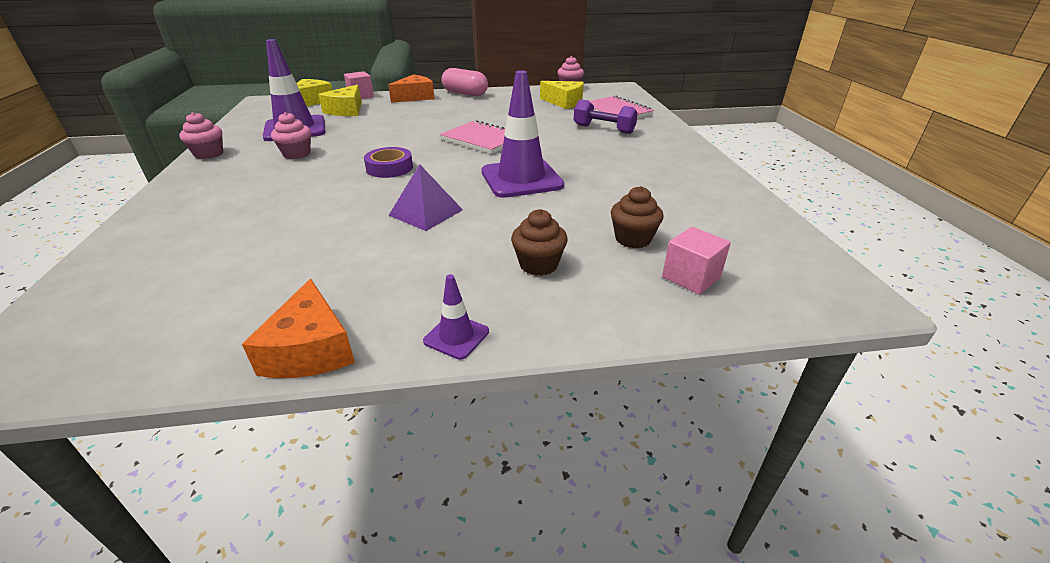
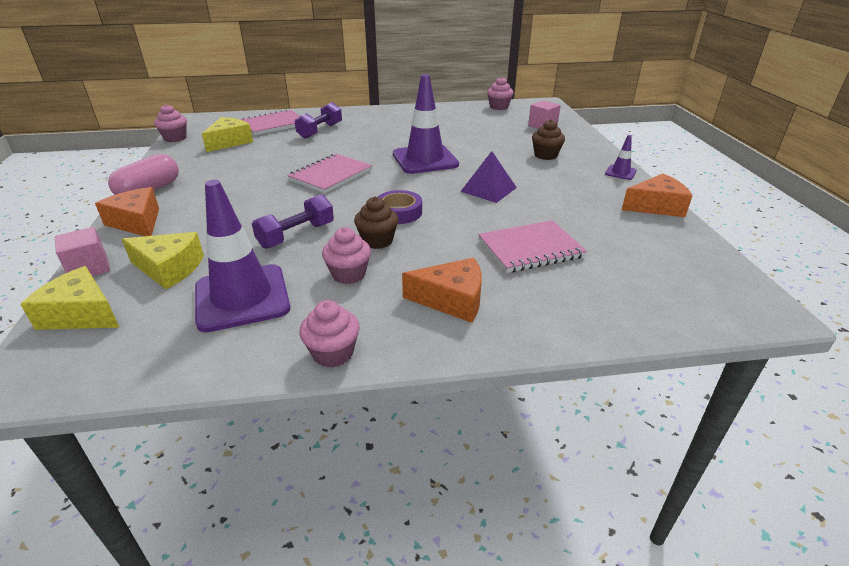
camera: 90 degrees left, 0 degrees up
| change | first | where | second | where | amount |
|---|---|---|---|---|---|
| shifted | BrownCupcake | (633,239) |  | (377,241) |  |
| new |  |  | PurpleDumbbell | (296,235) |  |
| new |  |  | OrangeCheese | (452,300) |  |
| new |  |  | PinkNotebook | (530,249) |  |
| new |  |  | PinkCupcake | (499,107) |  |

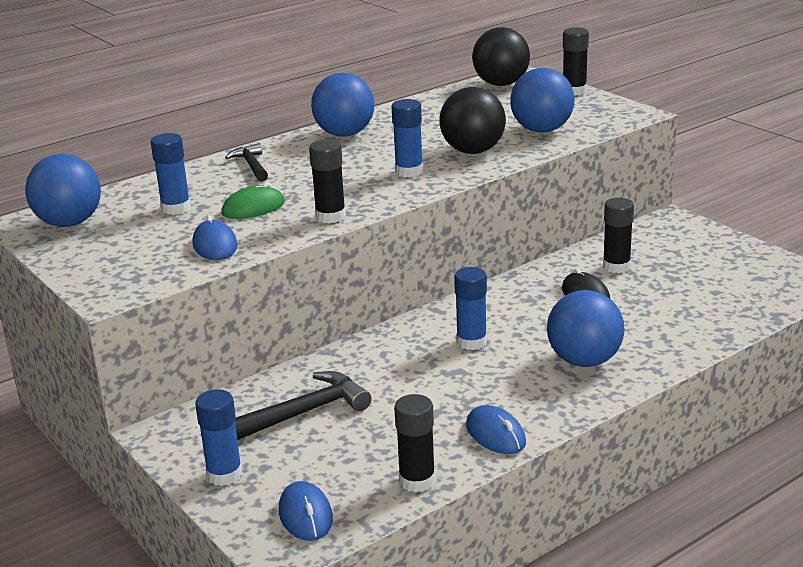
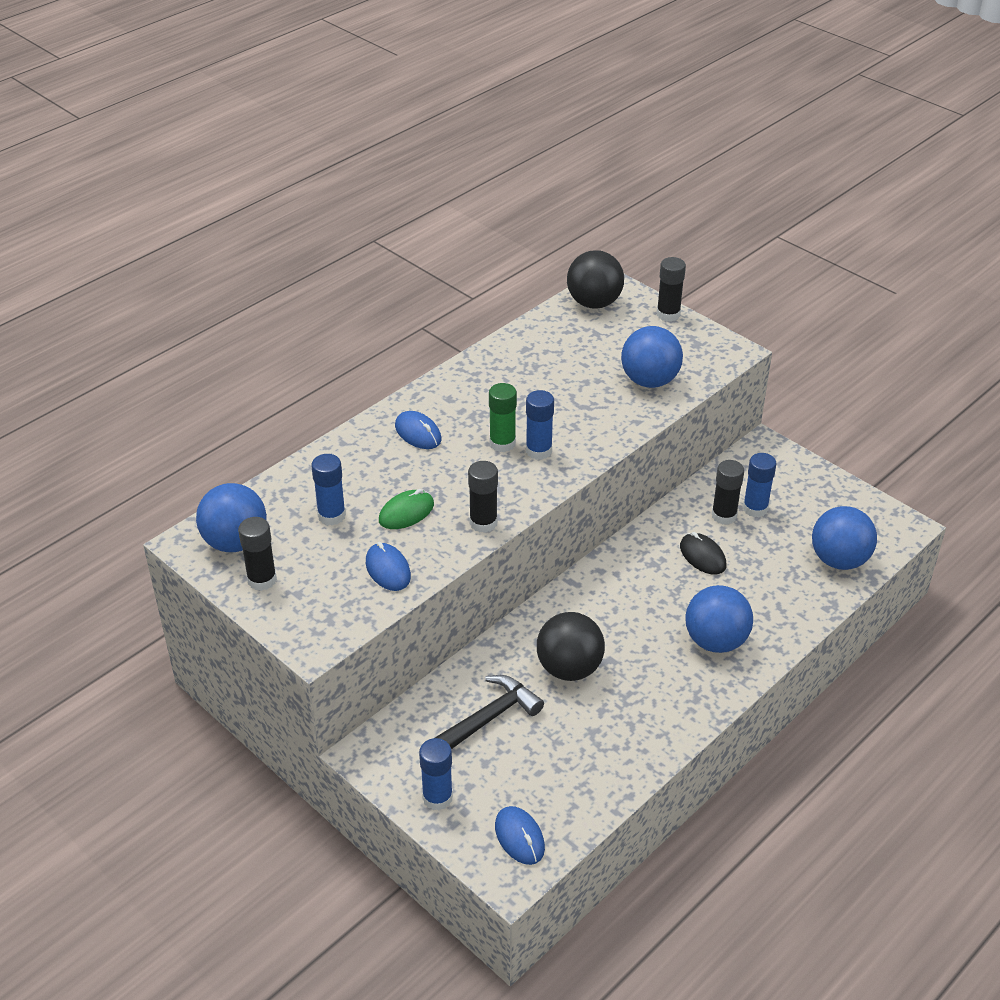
camera: 10 degrees left, 15 degrees up
| change | first | where | second | where | amount |
|---|---|---|---|---|---|
| gone | BlackHammer | (251,165) |  |  |  |
| shifted | BlueBall | (344,134) |  | (839,560) |  |
| shifted | BlackGlueStick | (417,481) |  | (262,580) |  |
| shifted | BlackBall | (473,151) |  | (569,668) |  |
| shifted | BlueGlueStick | (471,342) |  | (755,508) |  |
| shifted | BlueMouse | (495,434) |  | (418,433) |  |
| new |  |  | GreenGlueStick | (502,443) |  |

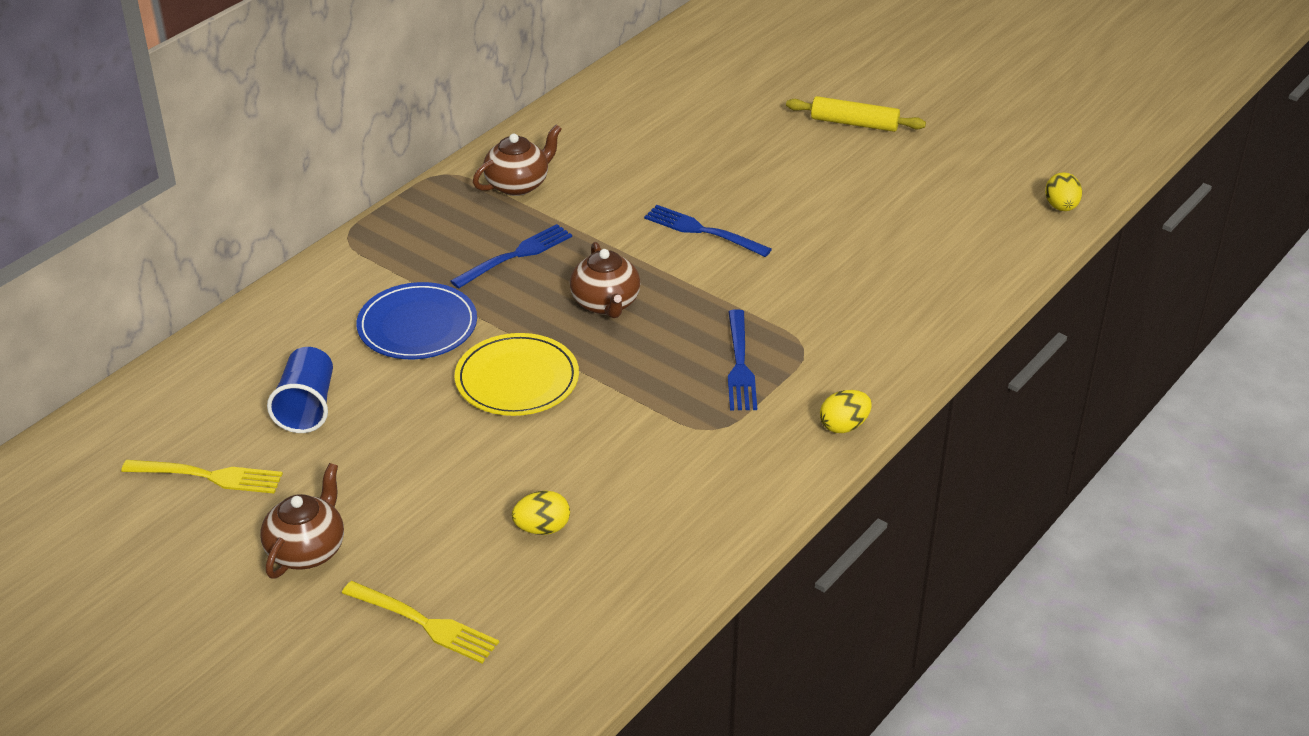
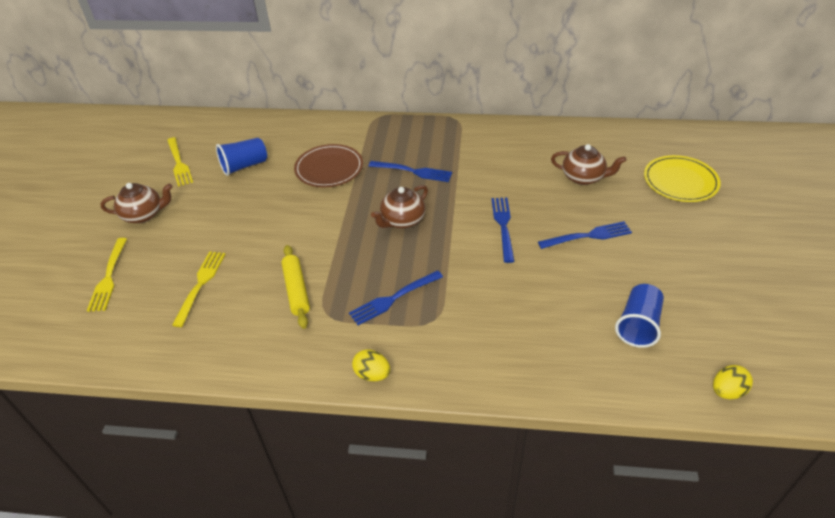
camera: 60 degrees right, 5 degrees up
| change | first | where | second | where | amount |
|---|---|---|---|---|---|
| repainted | BluePlate | (417,326) | BrownPlate | (329,168) |  |
| shifted | YellowPlate | (517,379) |  | (680,181) |  |
| shifted | BrownTeapot | (518,184) |  | (583,177) |  |
| swapped | YellowEgg | (542,528) | YellowFork | (200,284) |  |
| shifted | YellowRollingPin | (854,123) |  | (296,290) |  |
| new |  |  | BlueFork | (588,236) |  |
| new |  |  | BlueCup | (638,325) |  |

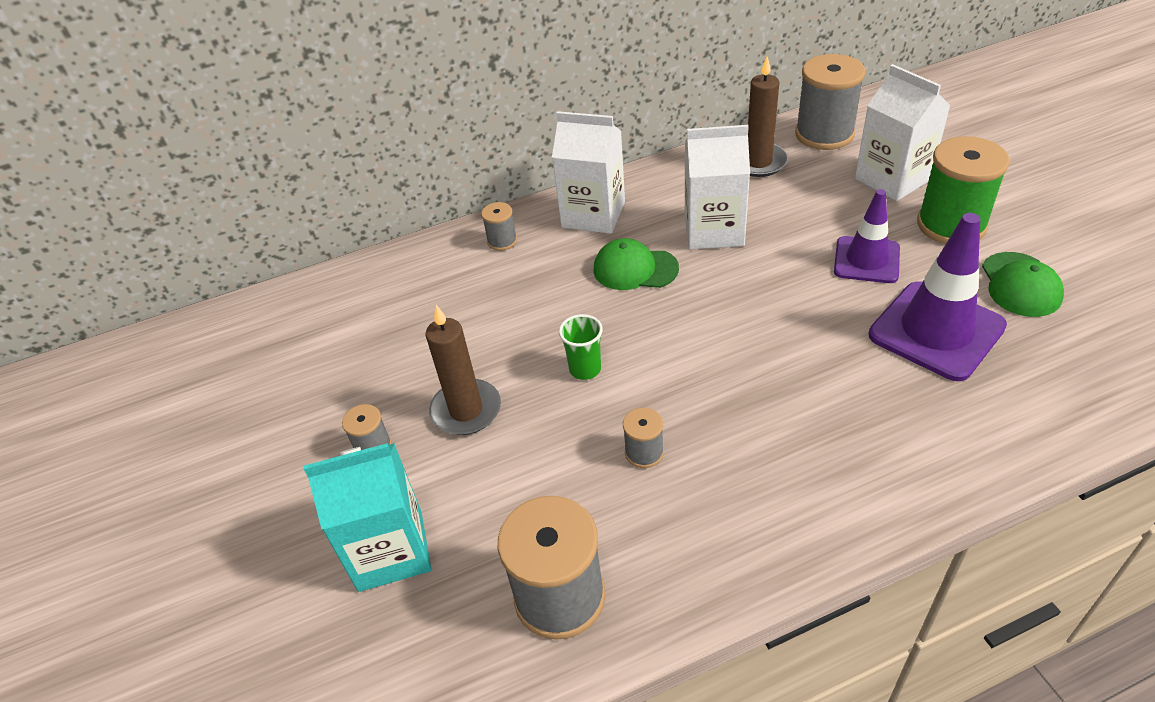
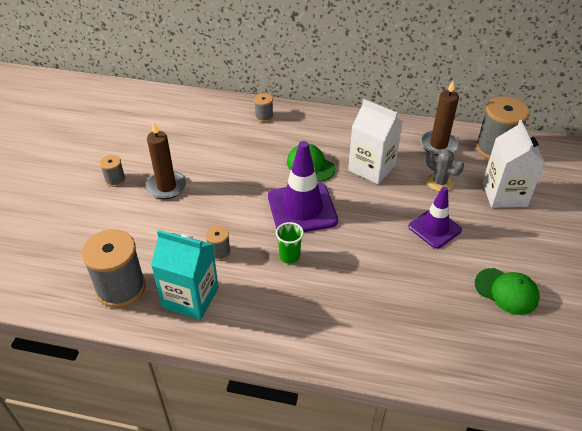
camera: 30 degrees right, 0 degrees up
| change | first | where | second | where | amount |
|---|---|---|---|---|---|
| shifted | TurquoiseCarton | (390,550) |  | (190,297) |  |
| gone | WhiteCarton | (593,214) |  |  |  |
| shifted | GreenCup | (585,369) |  | (289,256) |  |
| shifted | PurpleTrafficCone | (936,331) |  | (302,209) |  |
| gone | GreenSpool | (951,225) |  |  |  |
| rotated | GreenCap | (1020,285) |  | (506,291) | 90 degrees counterclockwise |
| new |  |  | GreyCactus | (439,182) |  |

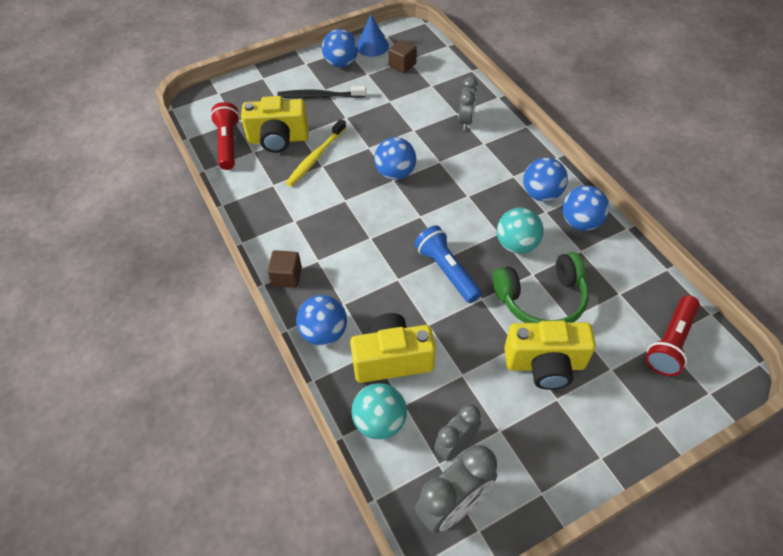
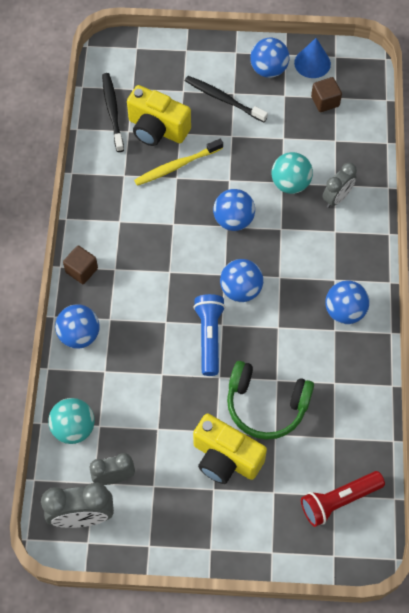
camera: 30 degrees right, 10 degrees up
| change | first | where | second | where | amount |
|---|---|---|---|---|---|
| swapped | RedFlashlight | (228,143) | BlackToothbrush | (112,111) |  |
| gone | YellowCamera | (392,359) |  |  |  |
| shifted | TurquoiseBall | (516,244) |  | (290,183) |  |
| shifted | BlueBall | (580,222) |  | (241,290) |  |

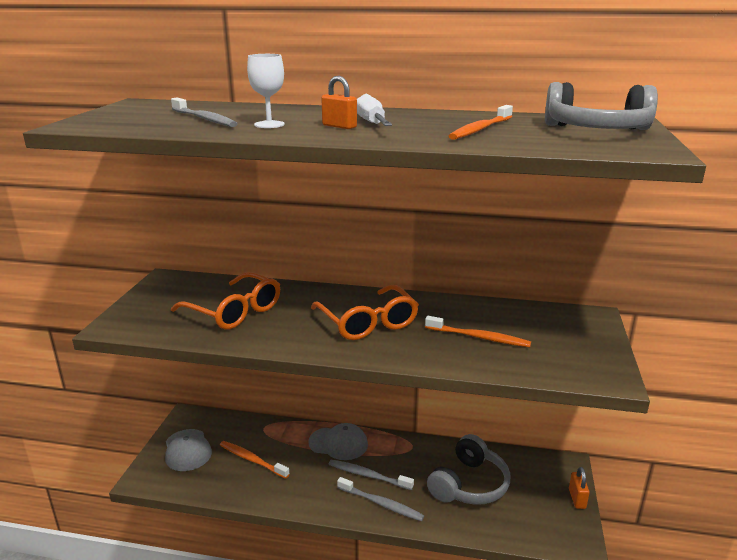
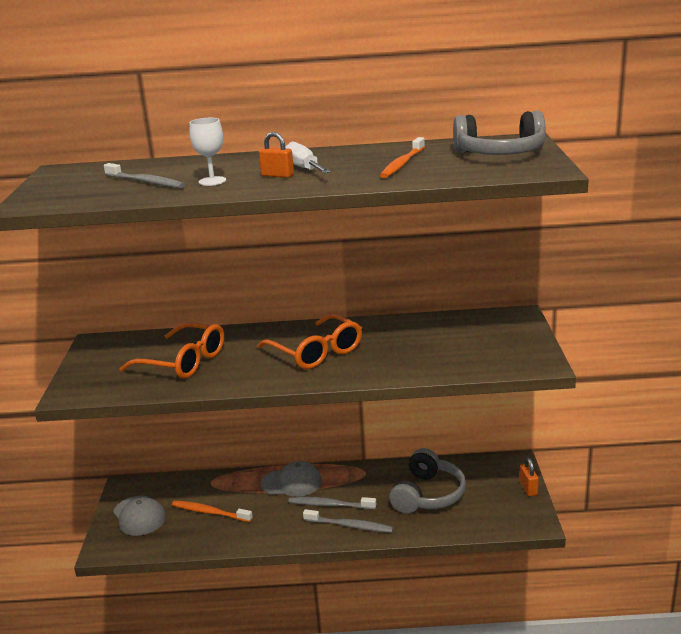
camera: 10 degrees left, 0 degrees up
| change | first | where | second | where | amount |
|---|---|---|---|---|---|
| gone | OrangeToothbrush | (479,337) |  |  |  |

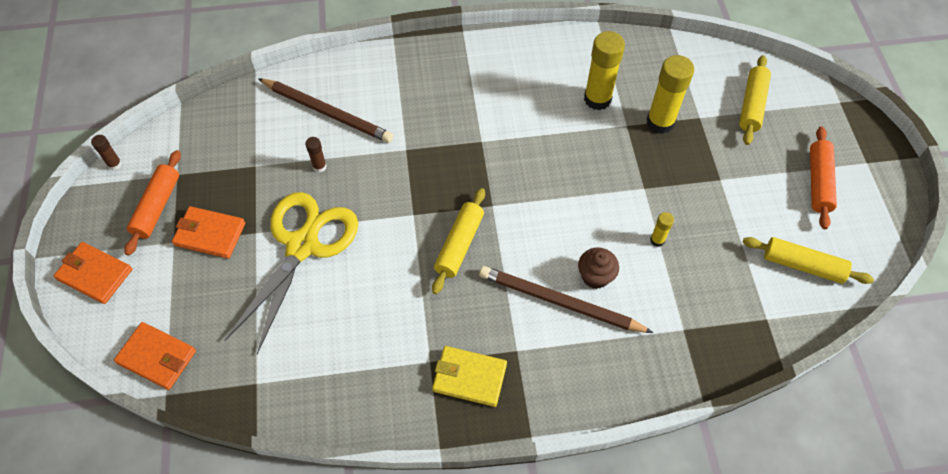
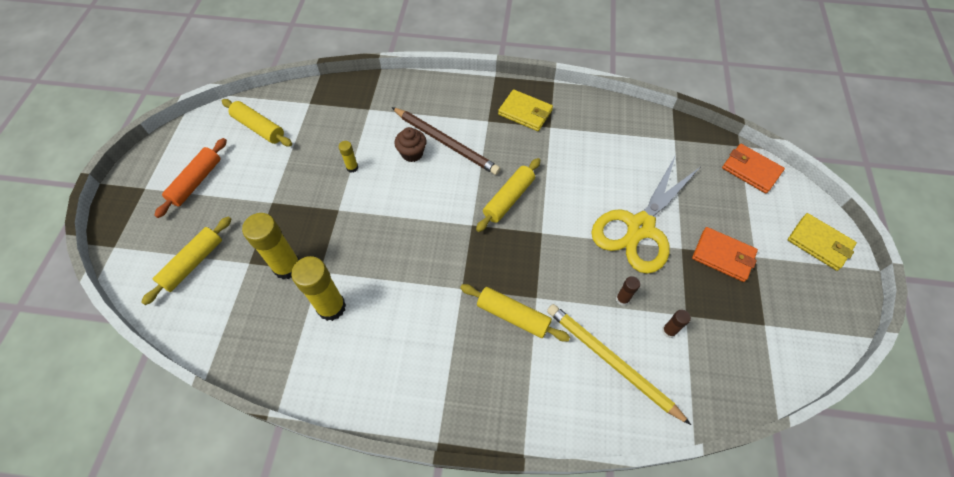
camera: 165 degrees left, 0 degrees up
| change | first | where | second | where | amount |
|---|---|---|---|---|---|
| repainted | OrangeWallet | (95,274) | YellowWallet | (819,243) |  |
| shifted | BrownGlueStick | (115,164) |  | (668,331) |  |
| gone | OrangeRollingPin | (157,207) |  |  |  |
| repainted | BrownPencil | (327,112) | YellowPencil | (611,362) |  |
| new |  |  | YellowRollingPin | (513,316) |  |

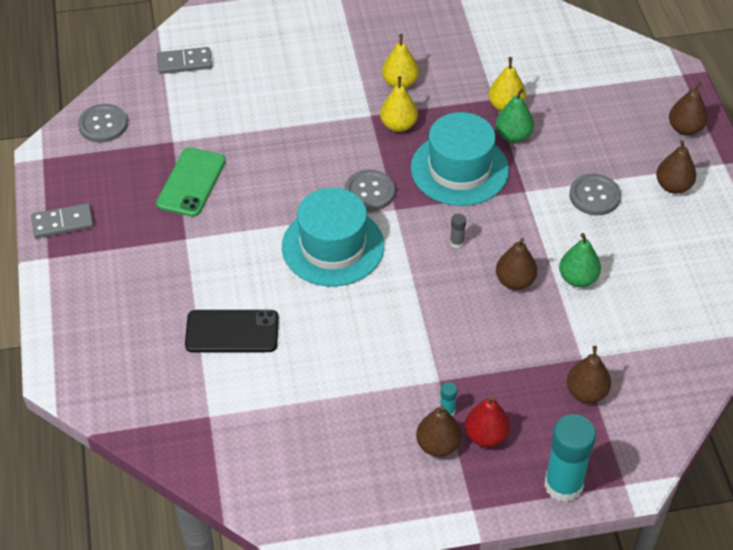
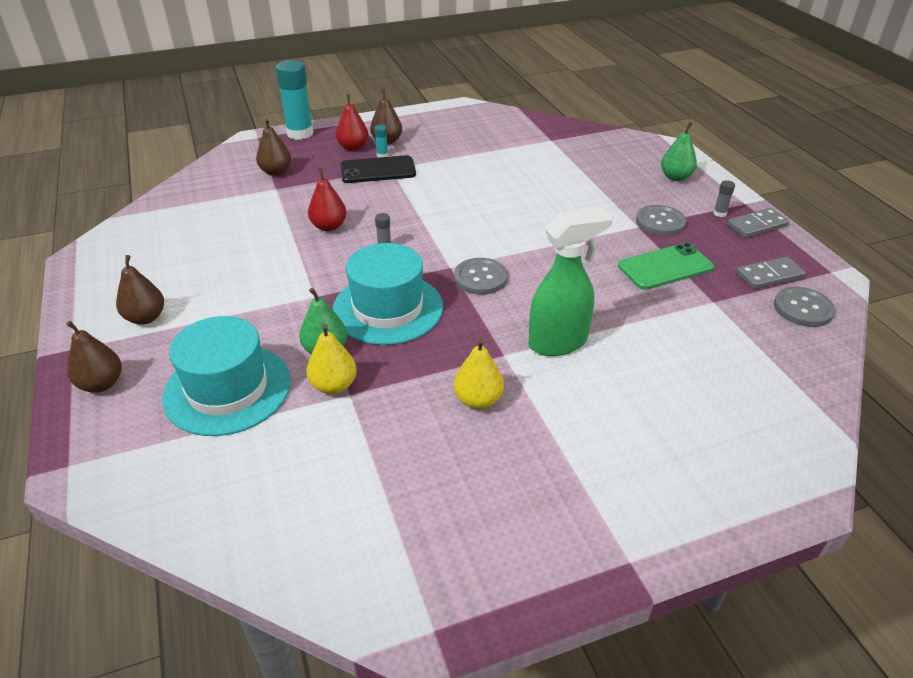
camera: 170 degrees right, 10 degrees down
| change | first | where | second | where | amount |
|---|---|---|---|---|---|
| rotated | GreenPhone | (191,182) |  | (665,267) | 60 degrees clockwise |
| shifted | GreyDomino | (184,62) |  | (769,275) |  |
| shifted | BlackPhone | (232,332) |  | (378,170) |  |
| shifted | TurquoiseHat | (333,246) |  | (227,389) |  |
| gone | YellowPear | (398,125) |  |  |  |
| repainted | BrownPear | (515,281) | RedPear | (329,226) |  |
| shifted | GreenPear | (578,278) |  | (675,177) |  |
| shifted | GreyButton | (594,196) |  | (660,222) |  |
| new |  |  | GreenSprayBottle | (558,342) |  |
| new |  |  | GreyGlueStick | (719,213) |  |

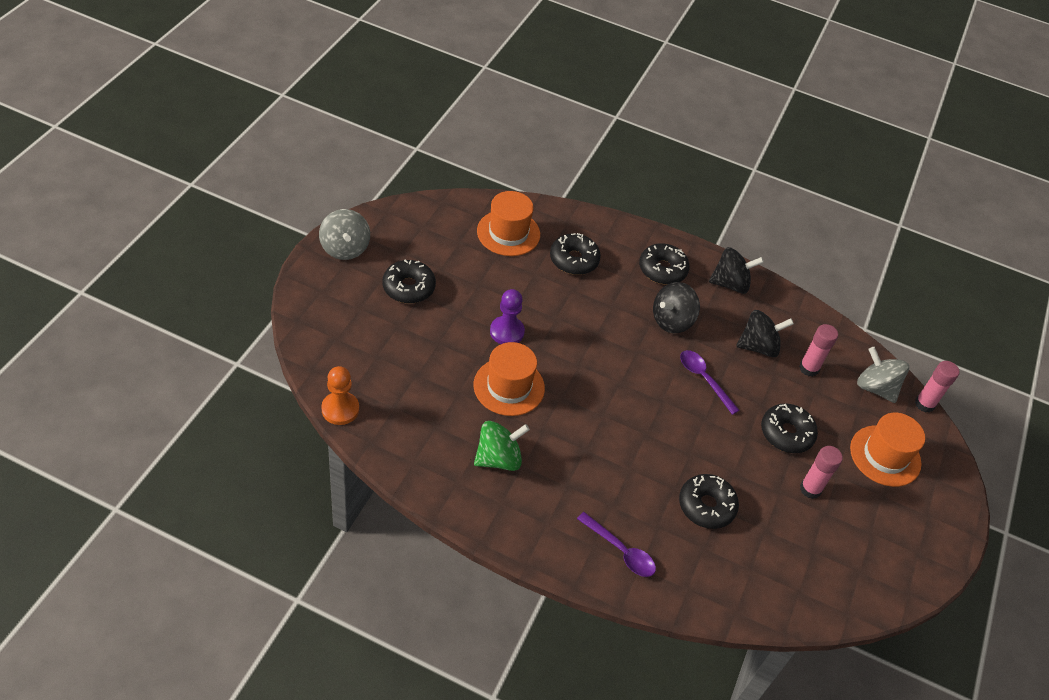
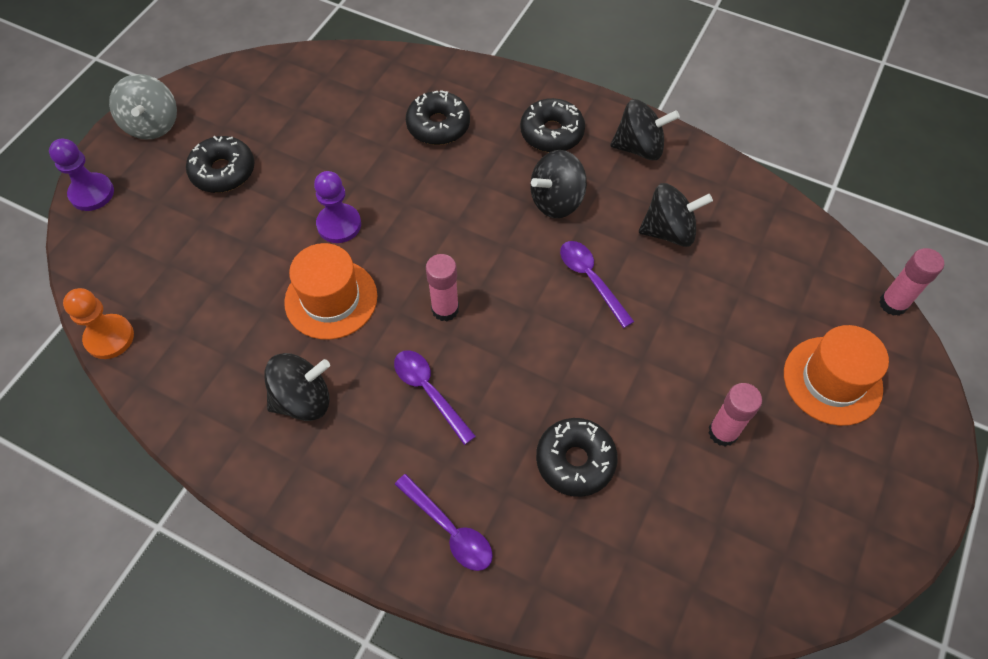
camera: 10 degrees right, 10 degrees up
| change | first | where | second | where | amount |
|---|---|---|---|---|---|
| repainted | GreenSpinningTop | (498,458) | BlackSpinningTop | (303,399) |  |
| gone | OrangeHat | (508,233) |  |  |  |
| gone | BlackDonut | (786,433) |  |  |  |
| shifted | PinkGlueStick | (809,368) |  | (445,309) |  |
| gone | GreySpinningTop | (875,387) |  |  |  |
| new |  |  | PurplePawn | (92,193) |  |
| new |  |  | PurpleSpoon | (428,391) |  |

